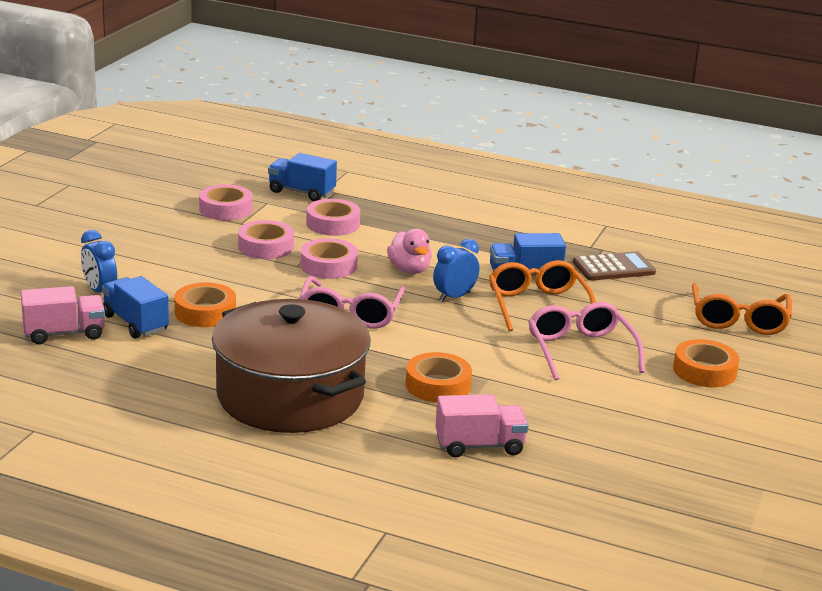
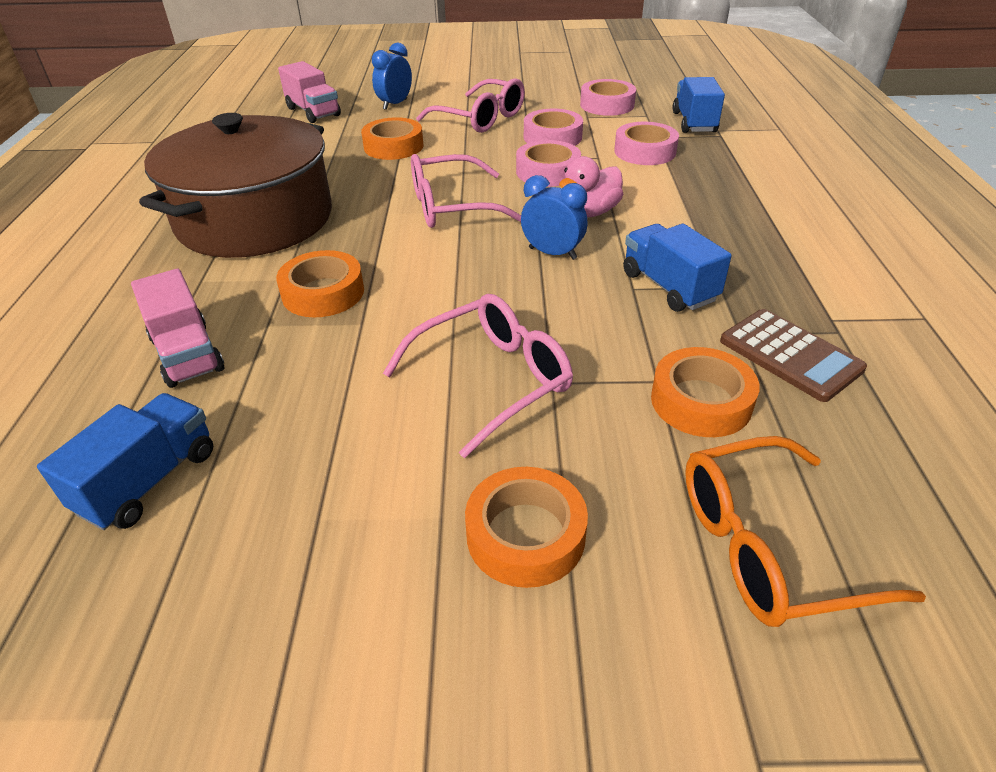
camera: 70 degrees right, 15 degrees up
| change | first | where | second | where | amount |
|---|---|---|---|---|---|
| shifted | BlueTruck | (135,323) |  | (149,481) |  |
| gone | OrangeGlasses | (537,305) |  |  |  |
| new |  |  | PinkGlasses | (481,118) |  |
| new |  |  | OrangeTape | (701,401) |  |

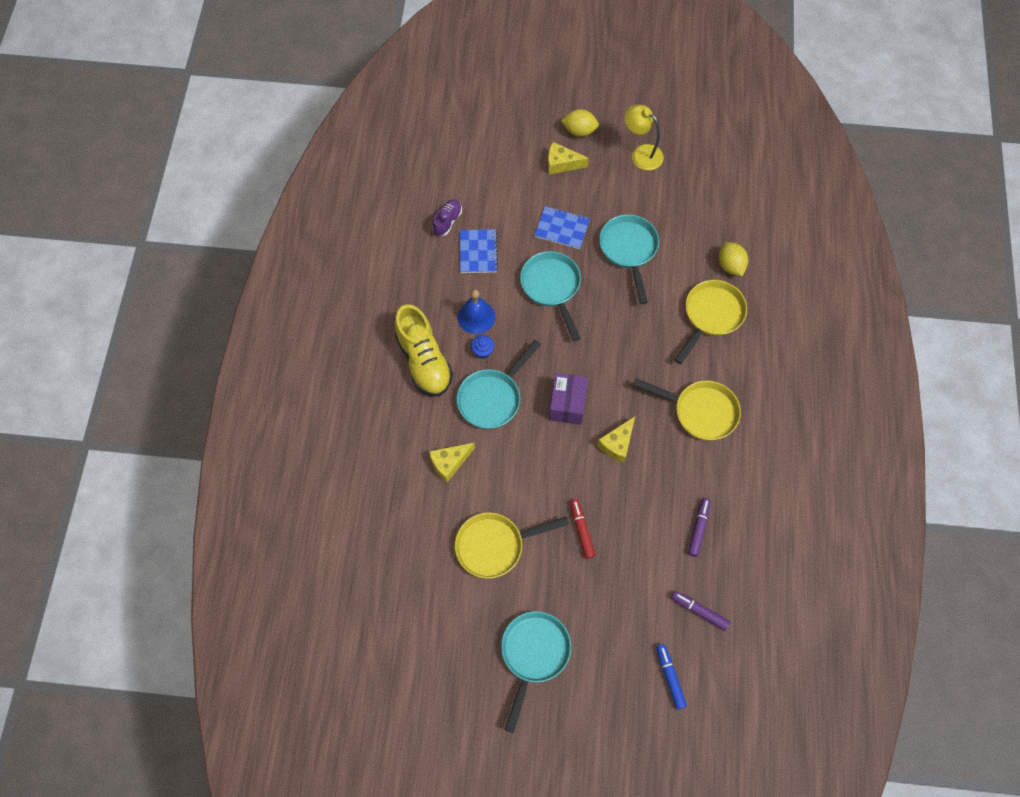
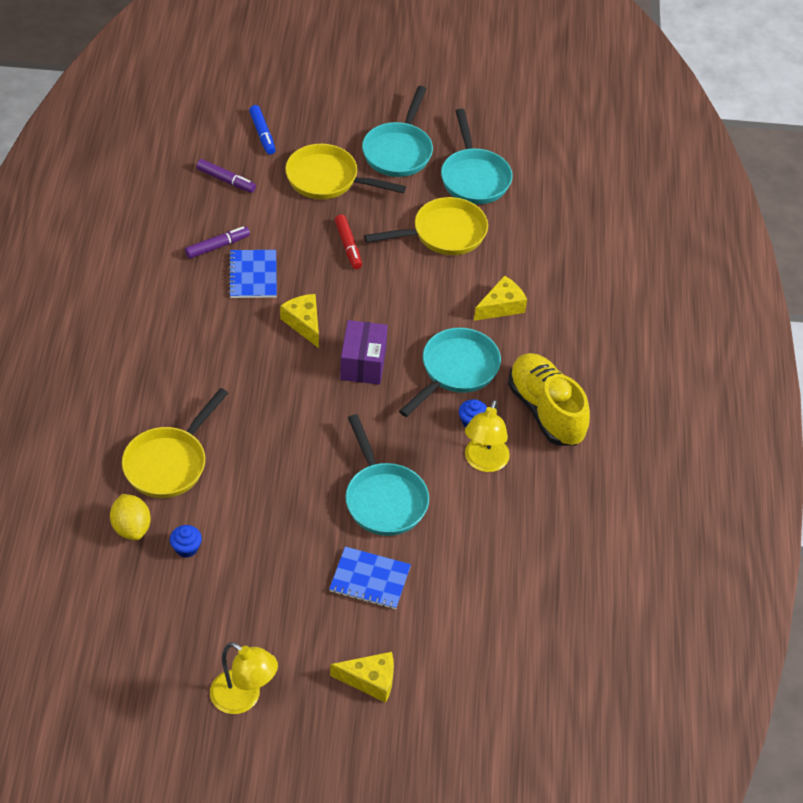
camera: 175 degrees right, 15 degrees down
| change | first | where | second | where | amount |
|---|---|---|---|---|---|
| gone | PurpleShoe | (447,221) |  |  |  |
| swapped | BlueBell | (476,317) | YellowLamp | (484,462) |  |
| shifted | BlueNotebook | (478,252) |  | (253,275) |  |
| gone | YellowLemon | (579,131) |  |  |  |
| rotated | YellowCheese | (617,444) |  | (304,323) | 60 degrees counterclockwise |
| shifted | TurquoisePan | (629,250) |  | (474,177) |  |
| shifted | YellowPan | (700,411) |  | (328,179) |  |
| rotated | PurpleMarker | (698,528) |  | (217,246) | 135 degrees counterclockwise |
| new |  |  | BlueCupcake | (186,548) |  |

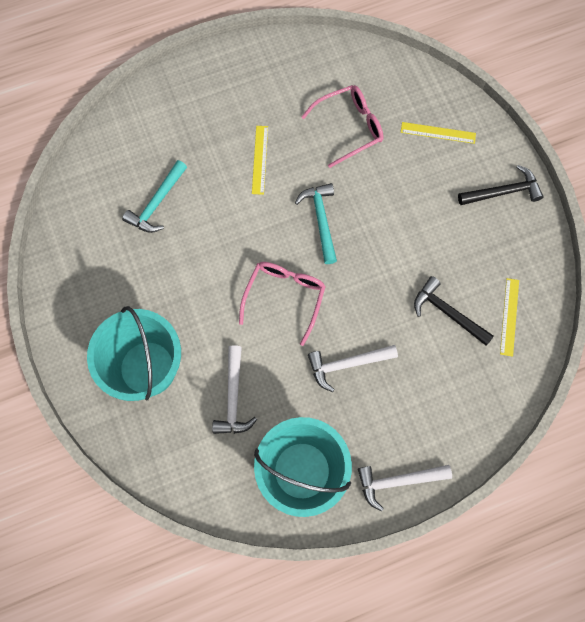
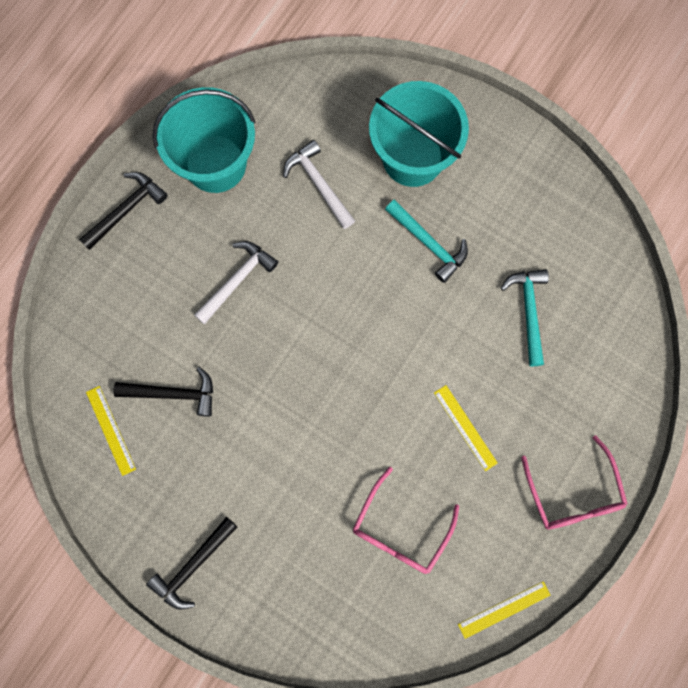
camera: 145 degrees right, 5 degrees up
| change | first | where | second | where | amount |
|---|---|---|---|---|---|
| shifted | PinkGlasses | (284,297) |  | (573,493) |  |
| shifted | TurquoiseHammer | (321,220) |  | (428,243) |  |
| repainted | WhiteHammer | (398,481) | BlackHammer | (126,210) |  |
| shifted | YellowRuler | (438,132) |  | (504,610) |  |

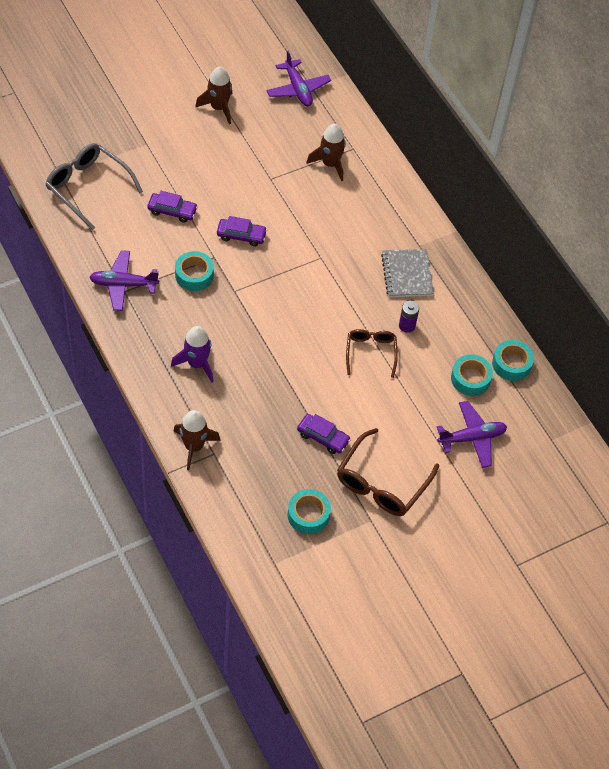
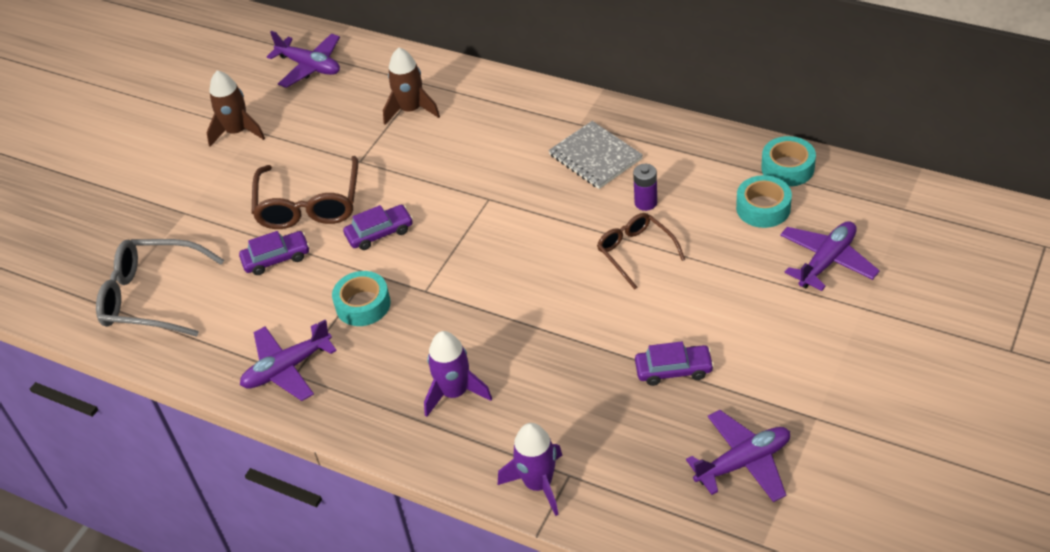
camera: 25 degrees left, 10 degrees down
| change | first | where | second | where | amount |
|---|---|---|---|---|---|
| repainted | BrownRocket | (194,446) | PurpleRocket | (538,484) |  |
| swapped | TurquoiseTape | (308,515) | PurplePlane | (743,462) |  |
| shifted | BrownGlasses | (382,482) |  | (309,204) |  |

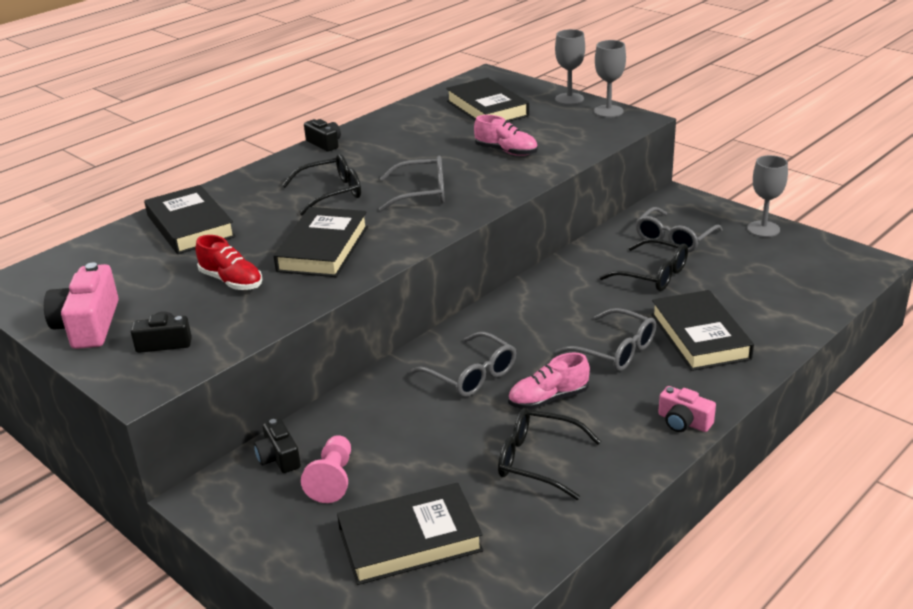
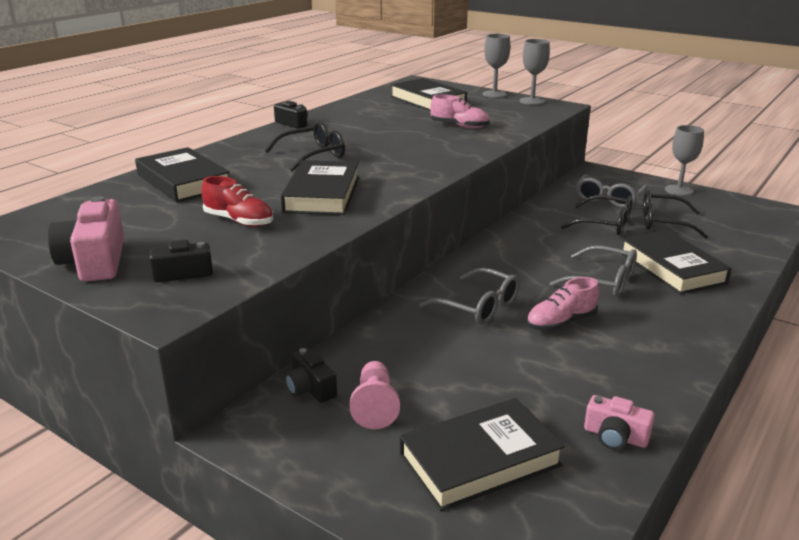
camera: 10 degrees left, 5 degrees down
| change | first | where | second | where | amount |
|---|---|---|---|---|---|
| gone | GreyGlasses | (422,193) |  |  |  |
| shifted | BlackGlasses | (537,461) |  | (663,223) |  |
| shifted | PinkCamera | (683,422) |  | (615,436) |  |

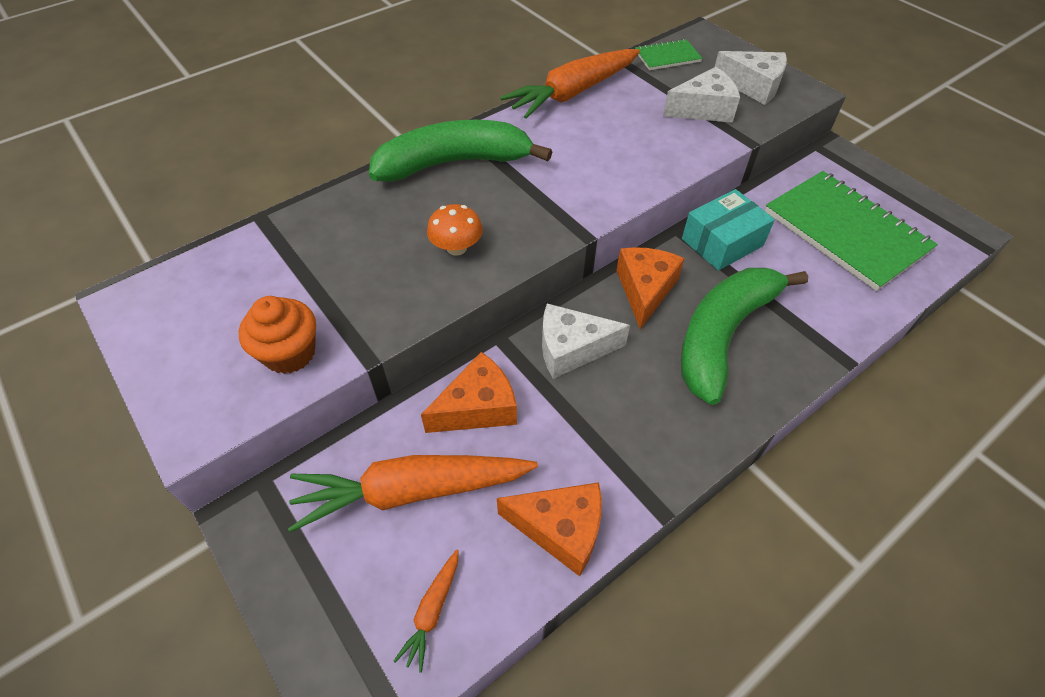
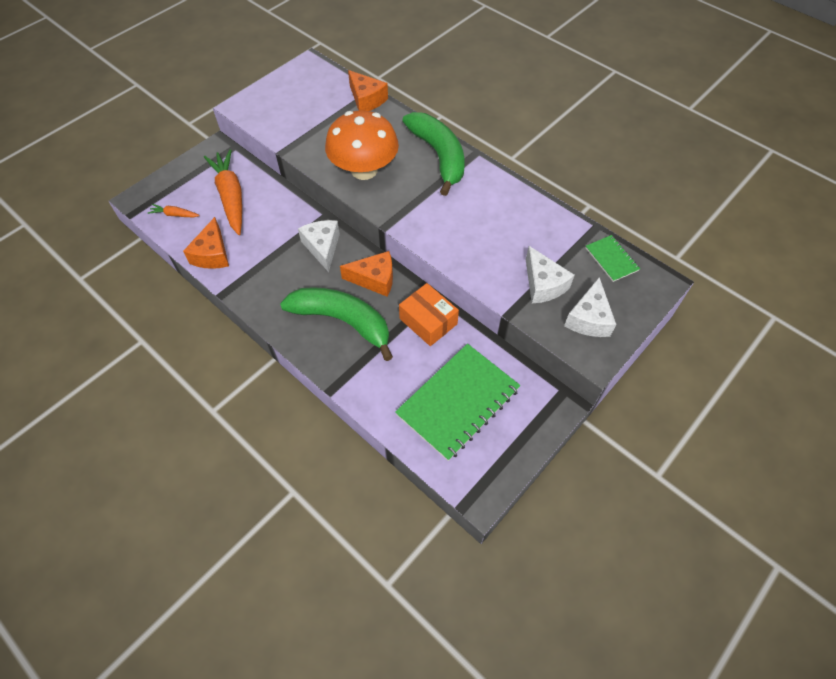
camera: 80 degrees right, 5 degrees up
| change | first | where | second | where | amount |
|---|---|---|---|---|---|
| gone | OrangeCupcake | (290,353) |  |  |  |
| shifted | OrangeCheese | (478,407) |  | (366,99) |  |
| scaled | OrangeMushroom | (456,248) |  | (364,170) | x2.22 |
| gone | OrangeCarrot | (572,93) |  |  |  |
| repainted | TurquoiseBox | (722,242) | OrangeBox | (428,321) |  |

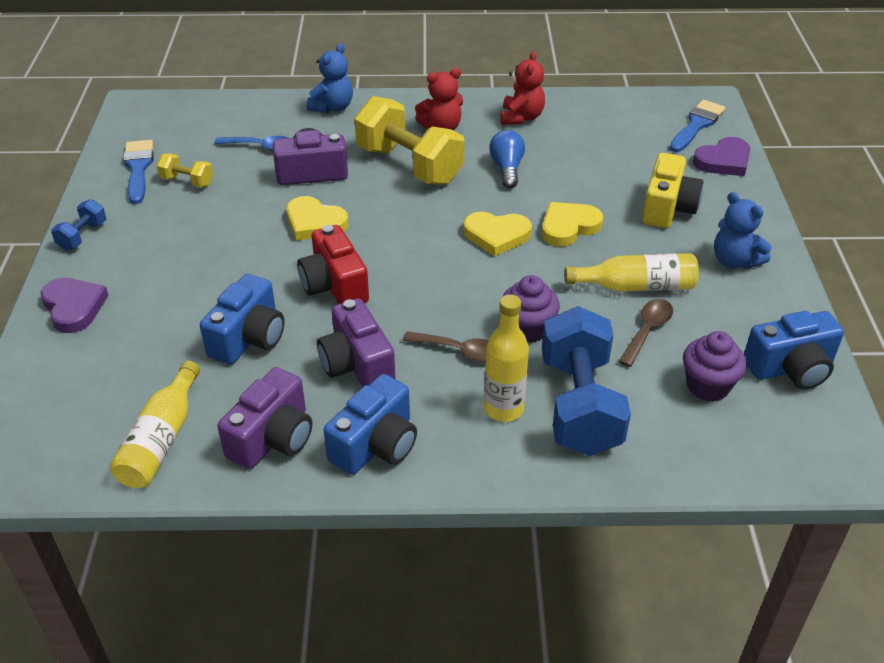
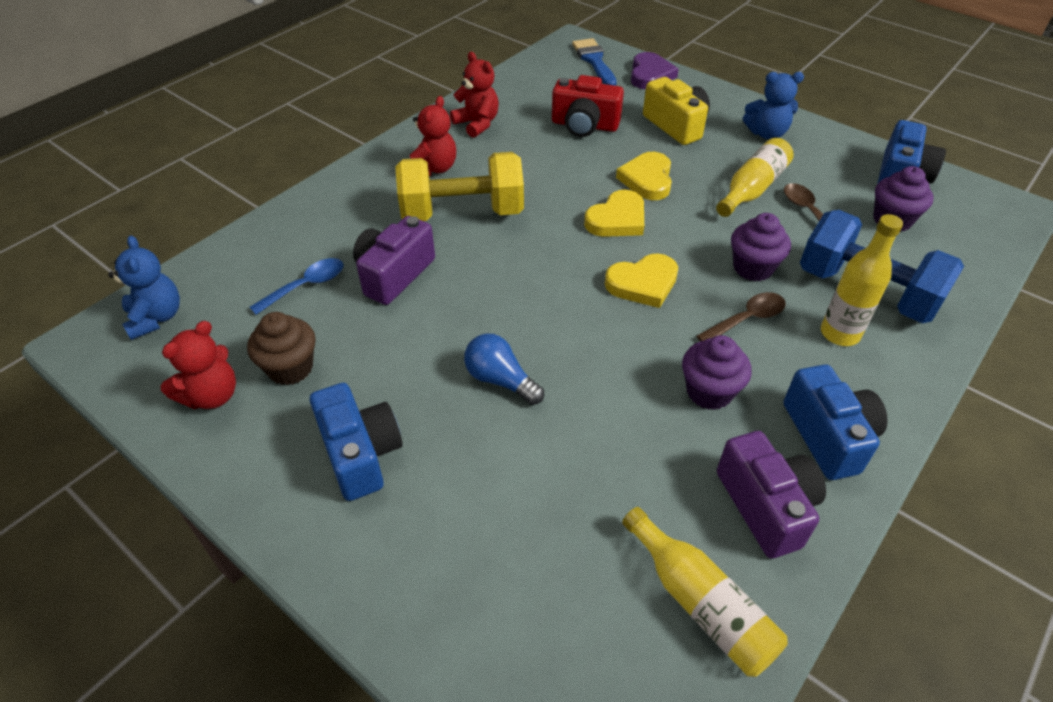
camera: 50 degrees left, 5 degrees up
| change | first | where | second | where | amount |
|---|---|---|---|---|---|
| gone | PurpleHeart | (74,307) |  |  |  |
| gone | BlueDumbbell | (82,236) |  |  |  |
| swapped | BlueBrush | (138,168) | RedTeddyBear | (212,395) |  |
| swapped | YellowDumbbell | (187,181) | BrownCupcake | (290,368) |  |
| shifted | BlueCamera | (249,338) |  | (360,453) |  |
| shifted | YellowHeart | (314,223) |  | (643,283) |  |
| shifted | RedCamera | (334,285) |  | (584,125) |  |
| shifted | BlueTeddyBear | (332,107) |  | (156,318) |  |
| swapped | PurpleCamera | (357,364) | PurpleCupcake | (709,392) |  |
| shifted | BlueLightBulb | (507,169) |  | (500,380) |  |

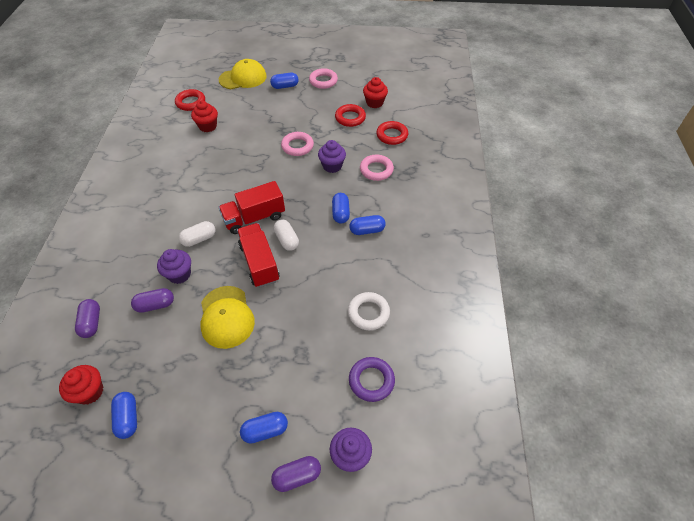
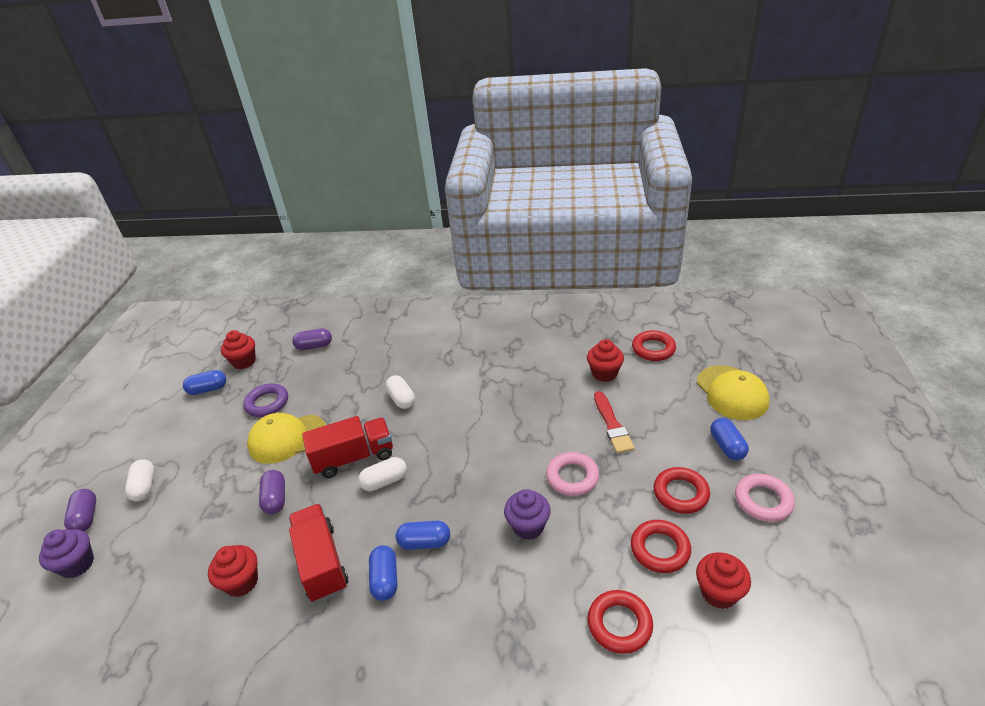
camera: 95 degrees right, 15 degrees down
| change | first | where | second | where | amount |
|---|---|---|---|---|---|
| shifted | PurpleCapsule | (155,305) |  | (275,499) |  |
| gone | PurpleCupcake | (179,274) |  |  |  |
| shifted | RedTruck | (254,218) |  | (322,563) |  |
| repainted | BlueCapsule | (265,430) | WhiteCapsule | (145,487) |  |
| swapped | WhiteRing | (368,313) | RedCupcake | (242,582) |  |
| shifted | PurpleRing | (371,380) |  | (267,403) |  |
| gone | PinkRing | (376,170) |  |  |  |
| new |  |  | RedBrush | (612,425) |  |
| new |  |  | RedRing | (680,493) |  |

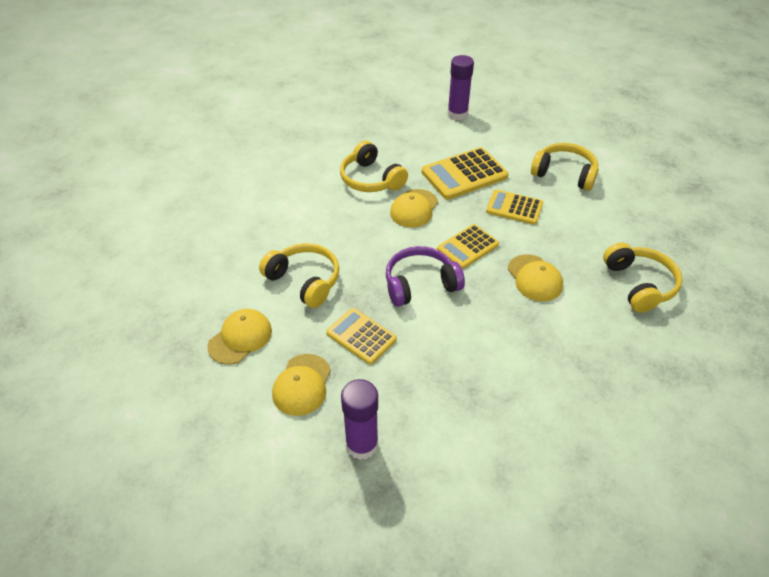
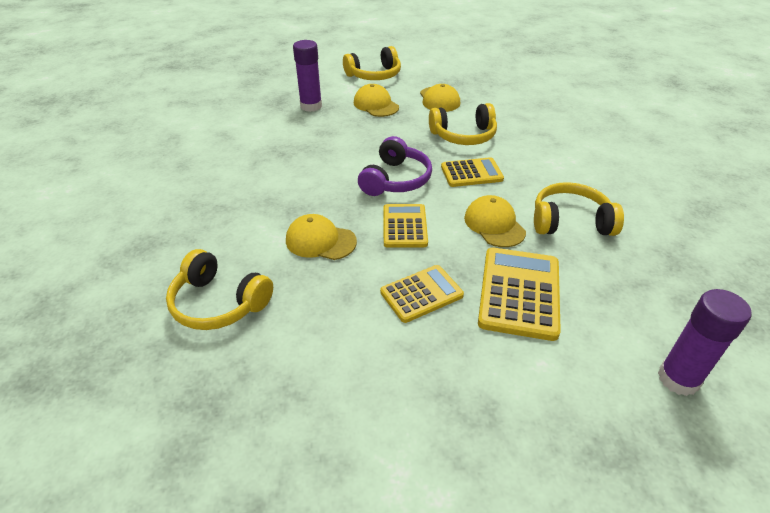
camera: 130 degrees right, 5 degrees down
| change | first | where | second | where | amount |
|---|---|---|---|---|---|
| shifted | YellowCalculator | (361,336) |  | (471,173) |  |
| shifted | YellowHeadphones | (564,174) |  | (374,75) |  |

